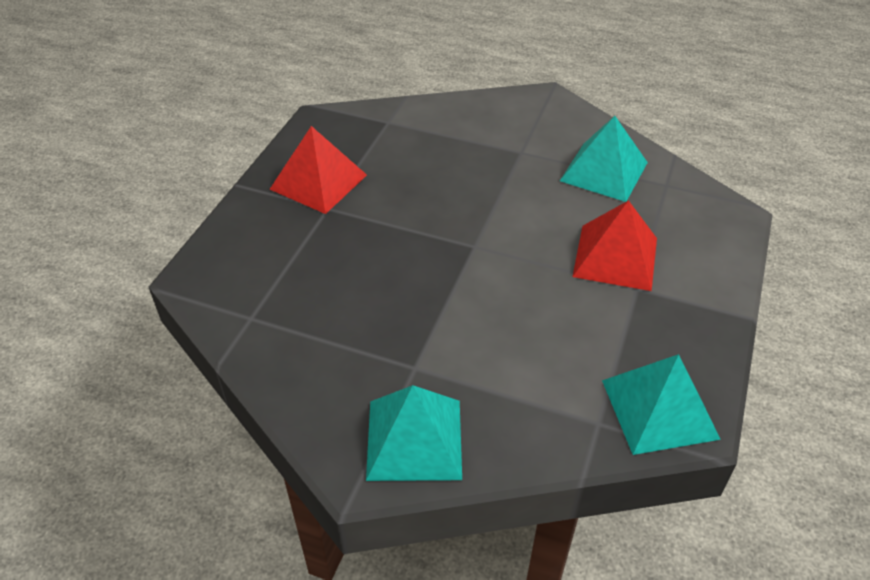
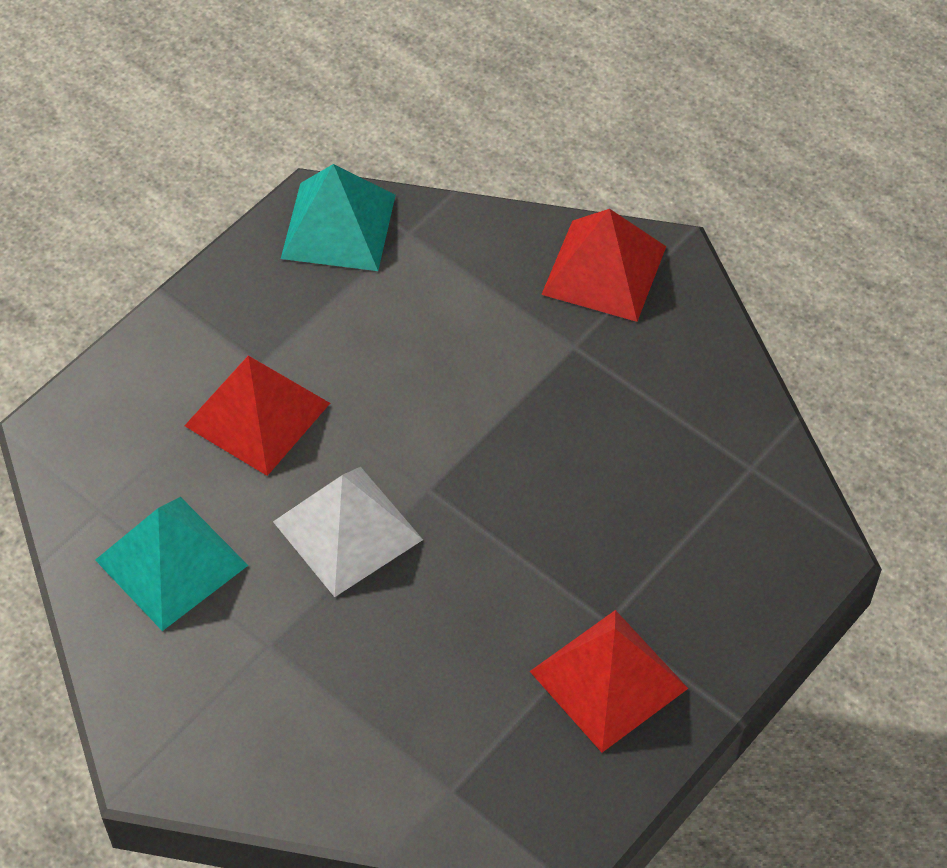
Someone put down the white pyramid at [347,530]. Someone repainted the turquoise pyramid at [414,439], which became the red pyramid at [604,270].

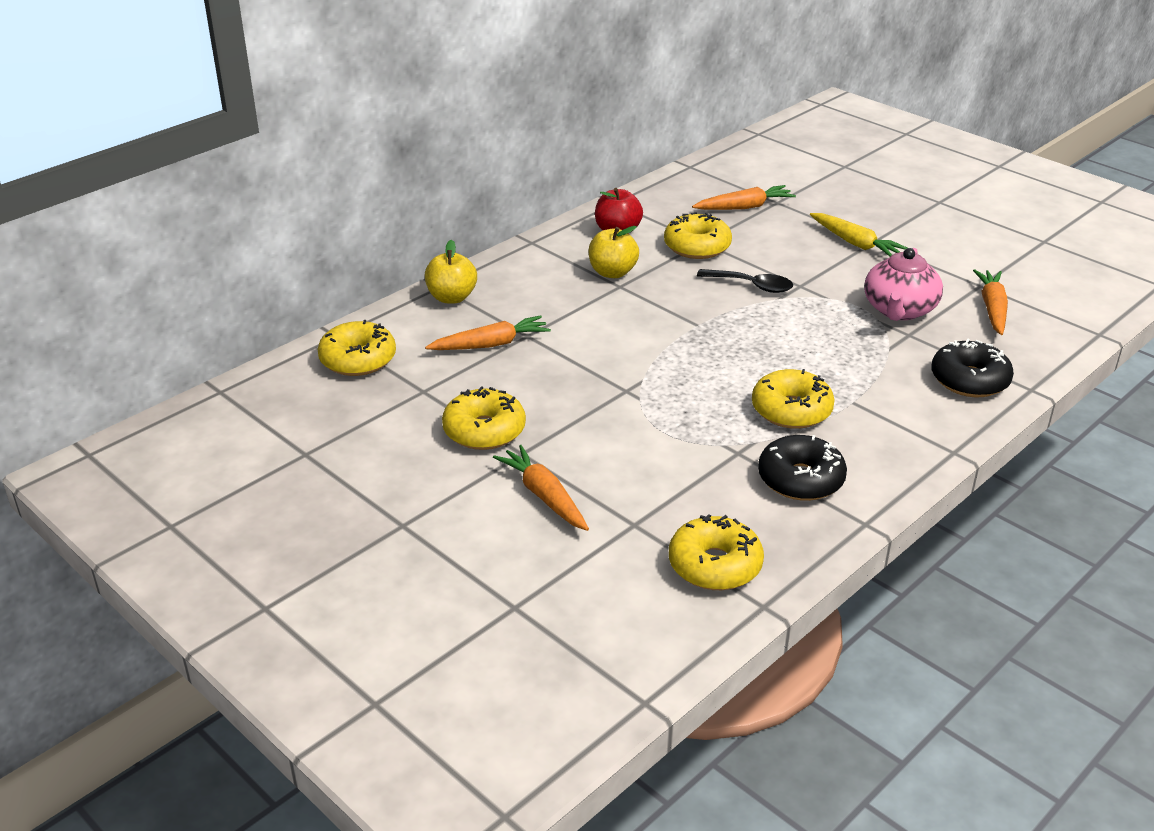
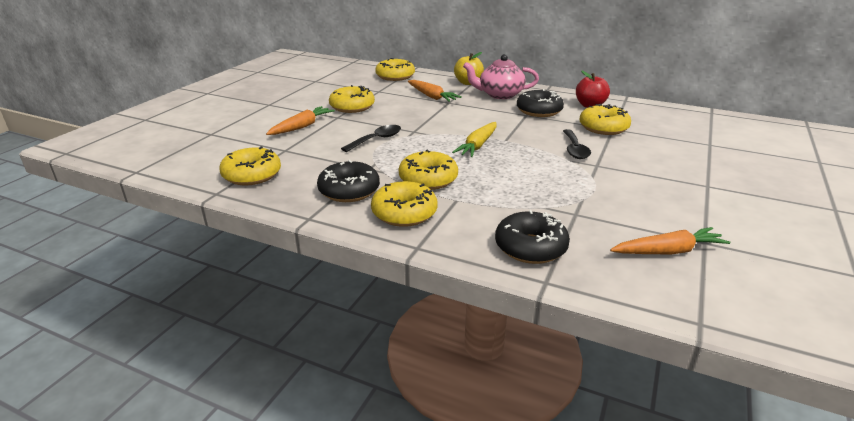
Someone took away the orange toy carrot at [744,207]. Someone put down the black teaspoon at [376,139]. Someone put down the bright yellow donut at [404,213]. Someone carried the bright yellow toy carrot from [855,243] to [478,145]. Someone carried the rosy tea pot from [899,310] to [500,95]. Someone swapped the bright yellow toy apple at [612,272] for the black donut at [539,111].

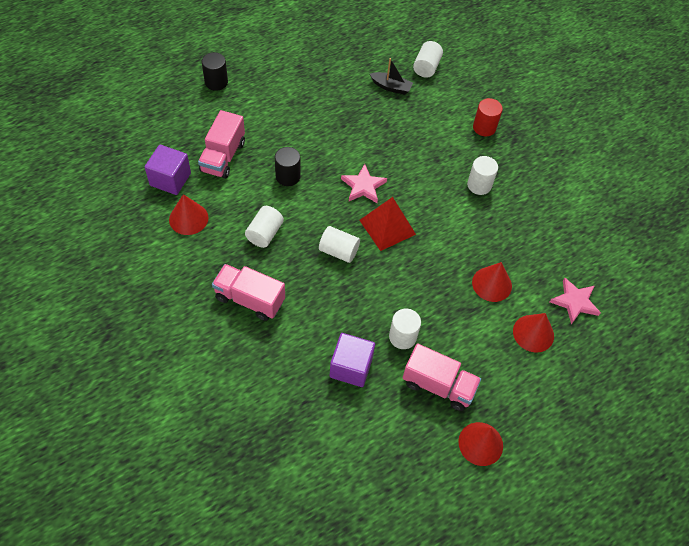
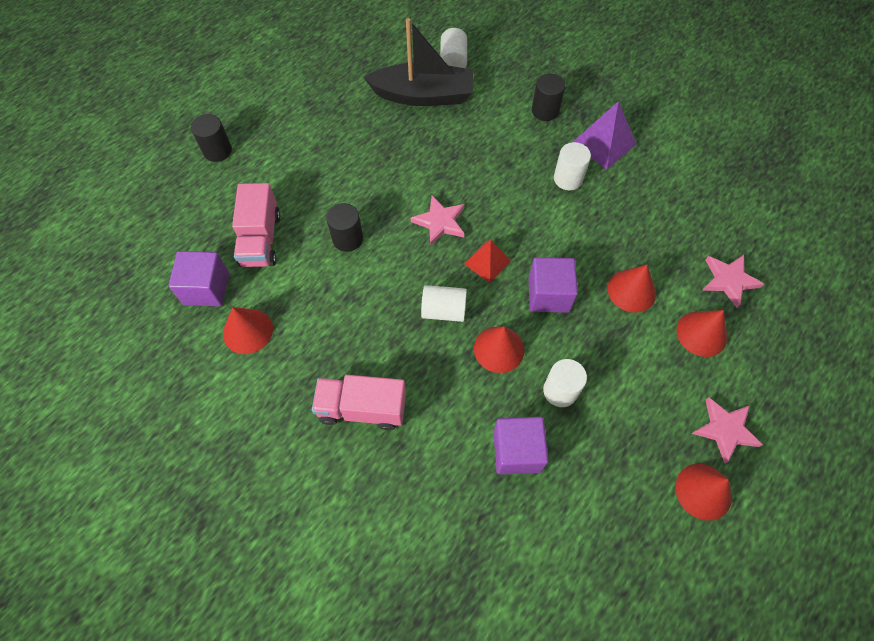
Someone took away the white cylinder at [264,233]. Someone took away the rosy truck at [438,385]. Someone put down the red cone shape at [499,349]. Someone put down the purple solid cube at [548,294]. Someone put down the purple pyramid at [603,143]. Someone put down the rosy five-pointed star at [725,430]. Someone repainted the red cylinder at [484,127], which became the black cylinder at [545,111]. Someone scaled the red pyramid at [387,227] by 0.66. Someone scaled the black boat at [391,87] by 2.02.

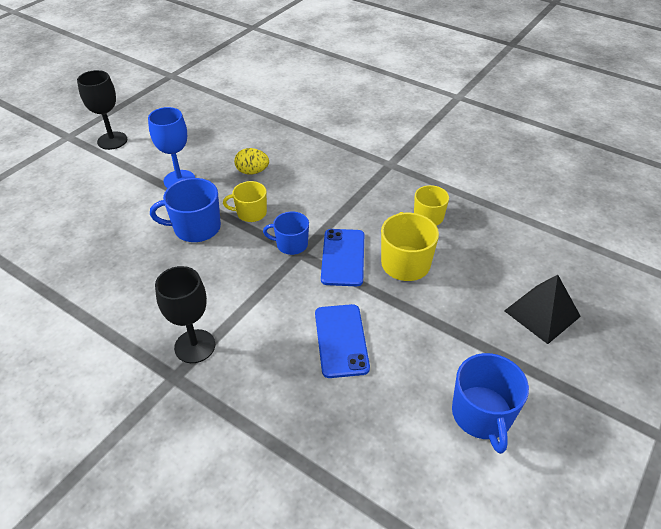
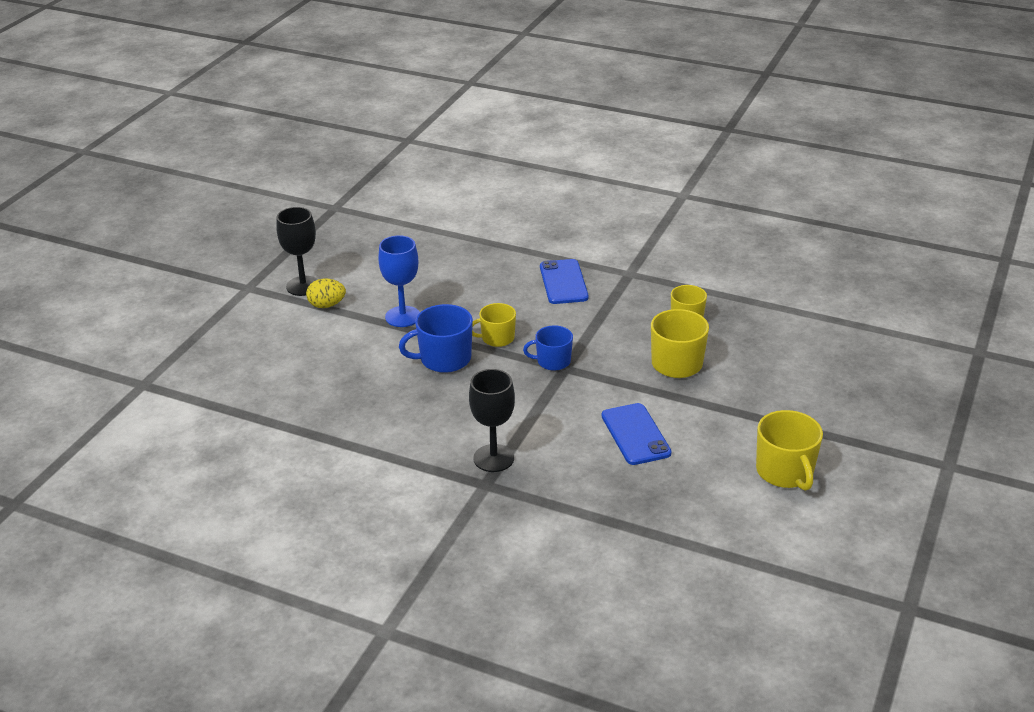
Someone took away the black pyramid at [542,313]. Someone carried the bright yellow egg shape from [252,171] to [327,305]. Someone carried the cobalt smartphone from [343,257] to [563,282]. Someone repainted the cobalt coffee mug at [482,415], which became the bright yellow coffee mug at [785,472].

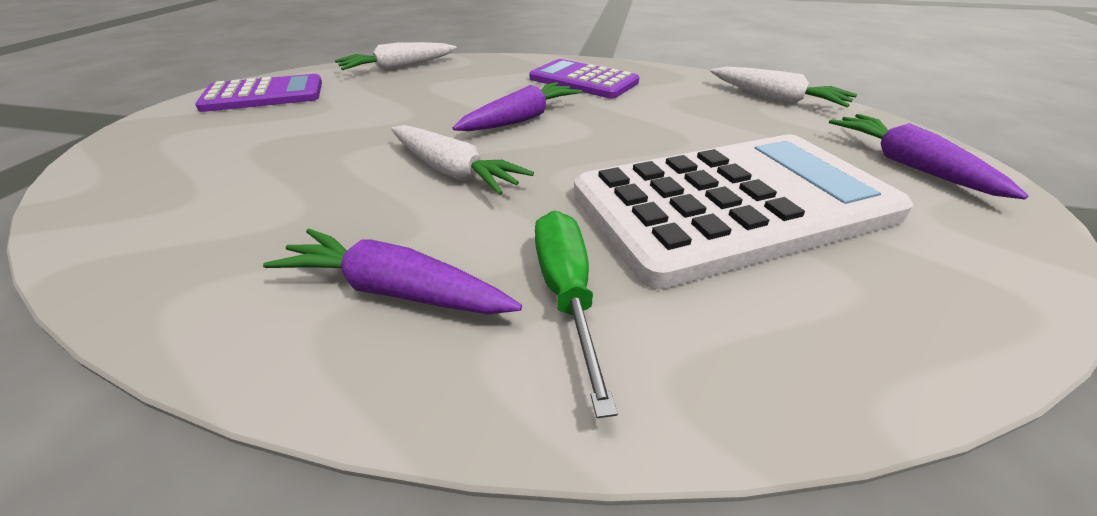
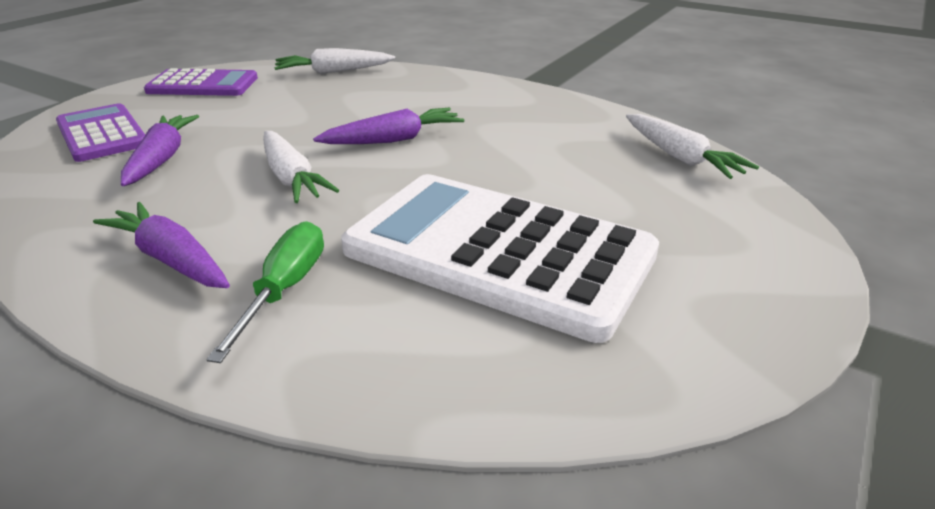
Someone carried the purple calculator from [583,80] to [102,134]. Someone carried the purple toy carrot from [909,165] to [161,159]. Someone rotated the white calculator at [732,205] by 150 degrees counterclockwise.

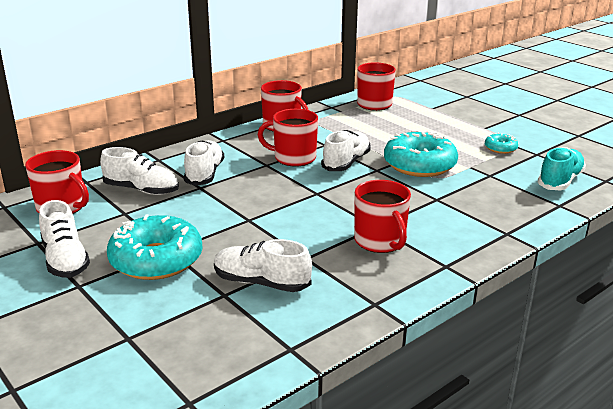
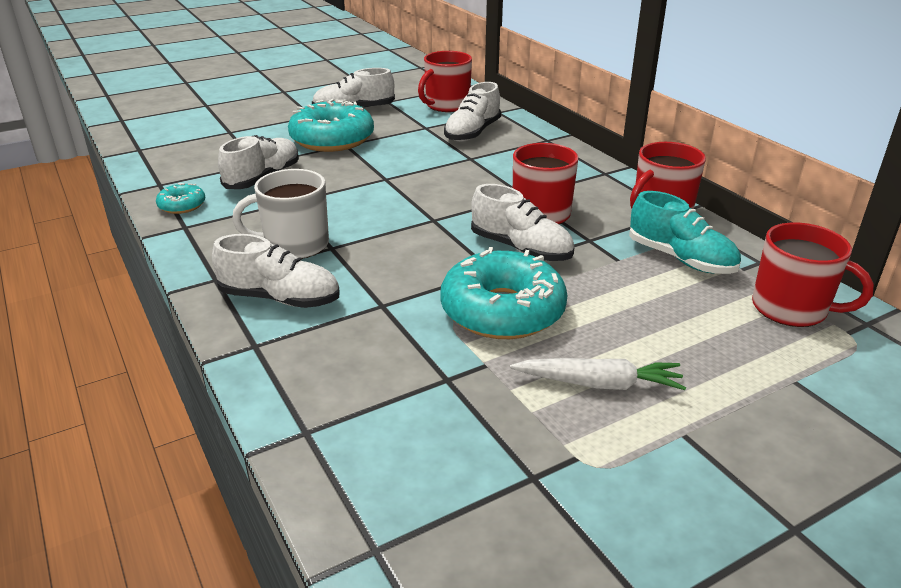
Someone put down the white toy carrot at [599,384]. Someone carried the white lace-up shoe from [204,174] to [280,298]. Someone carried the turquoise donut from [500,148] to [182,205]. Someone carried the turquoise lace-up shoe from [560,181] to [680,259]. Someone repainted the red coffee mug at [380,241], which became the white coffee mug at [294,245].

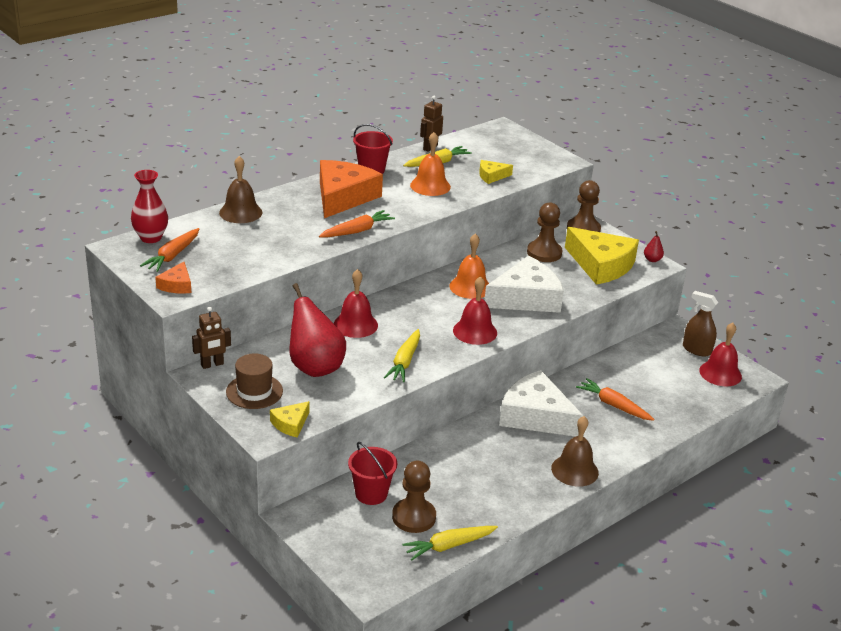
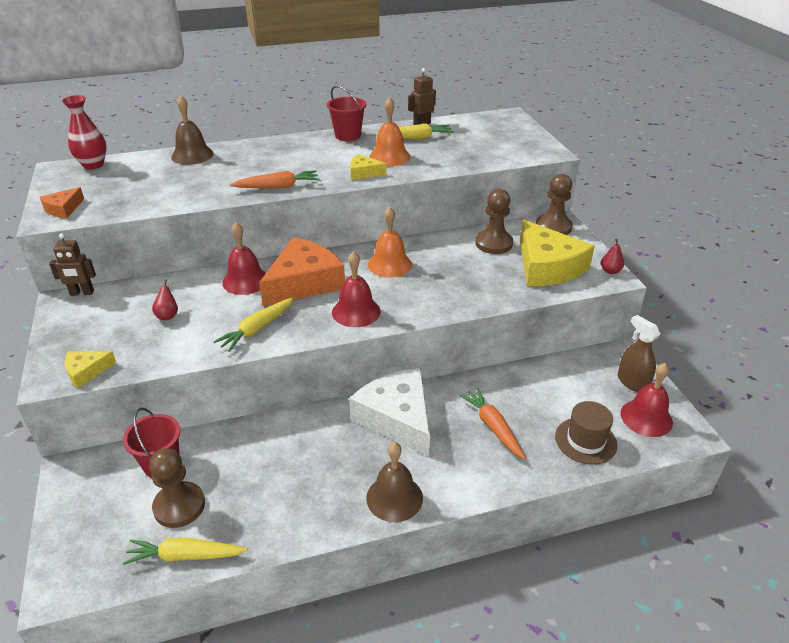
Someone took away the orange toy carrot at [173,256]. Someone took away the white piece of cheese at [526,298]. Someone carried the russet tall hat from [254,391] to [585,440]. Someone carried the orange piece of cheese from [343,197] to [304,282]. Someone carried the bright yellow piece of cheese from [491,176] to [363,173]. Someone scaled the red toy pear at [315,367] by 0.41.

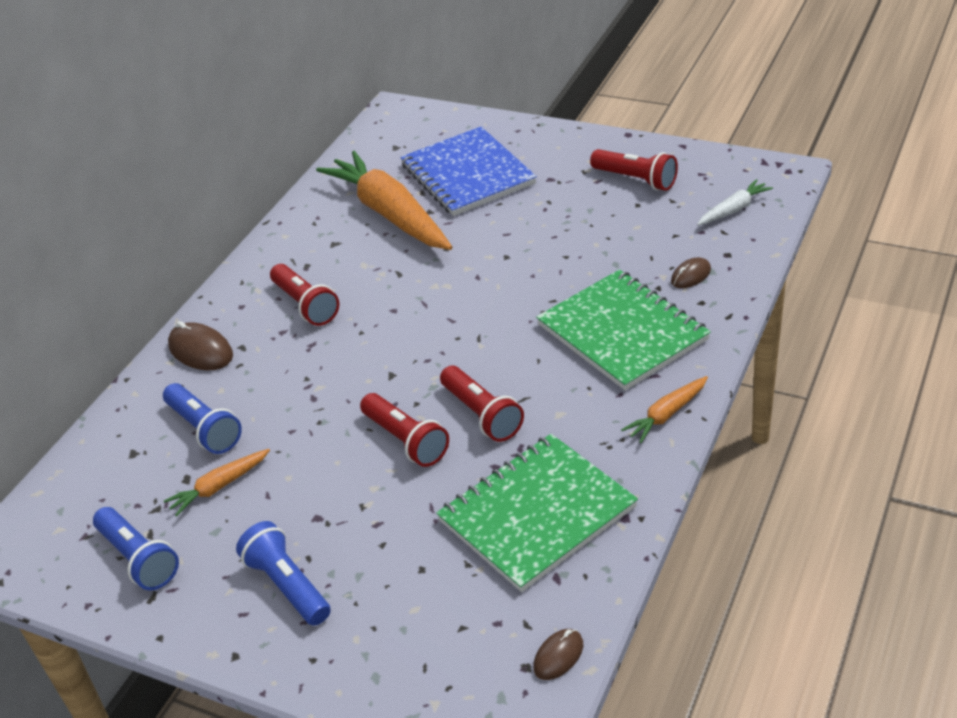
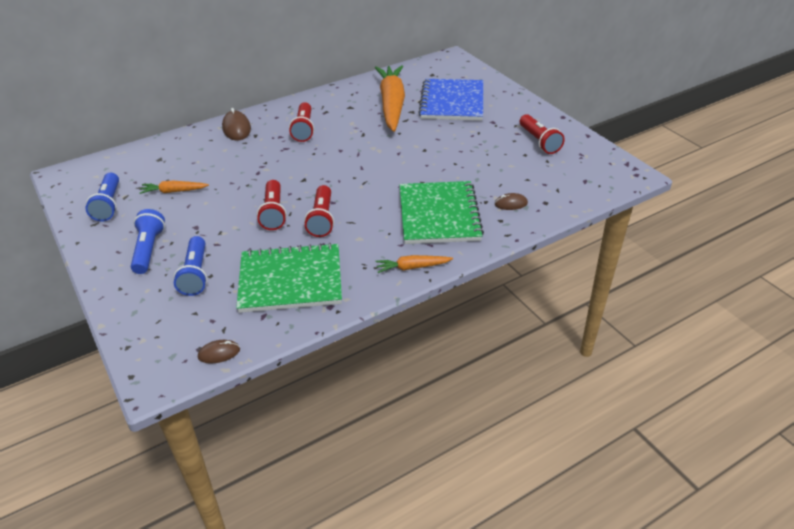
Someone took away the white toy carrot at [733,210]. Someone carried the cobalt torch from [204,429] to [196,274].

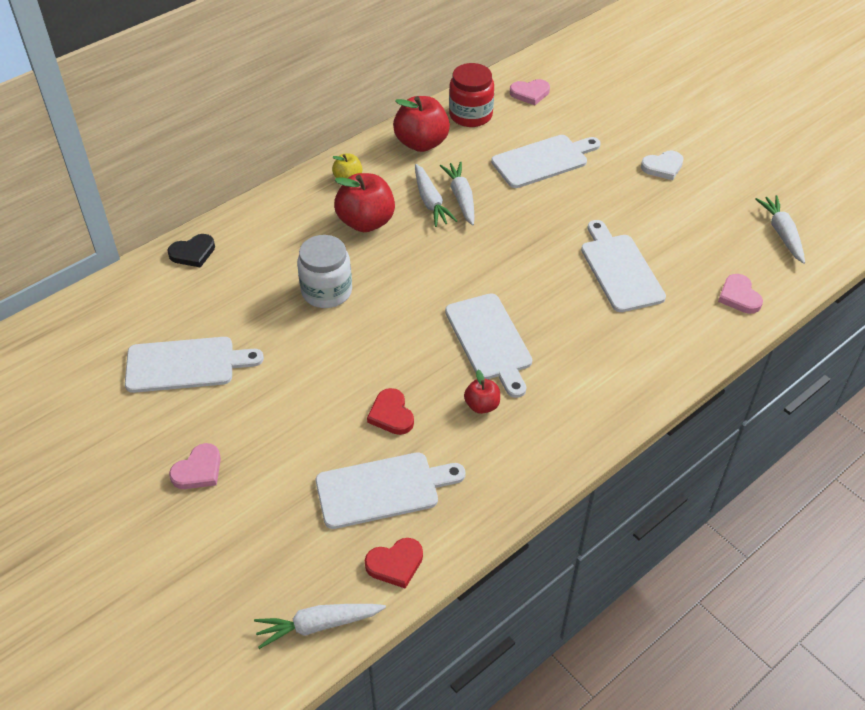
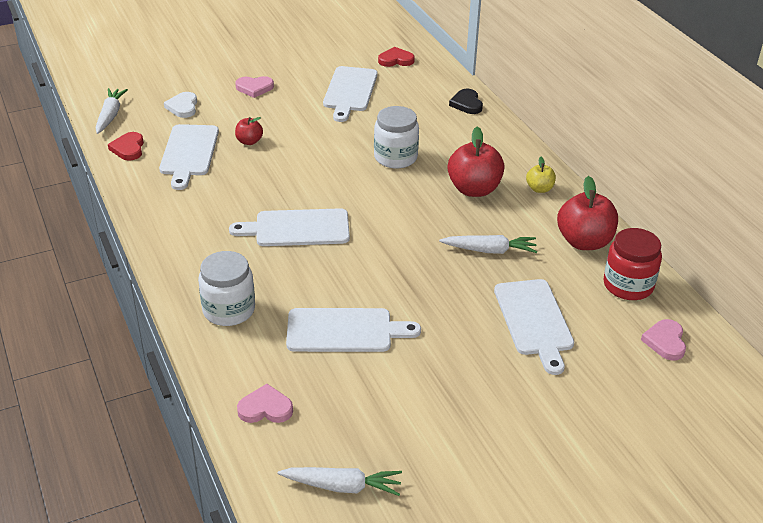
Someone took away the white toy carrot at [430,202]. Someone put down the white jam jar at [229,310]. Someone carried the red heart shape from [391,414] to [396,60]. Someone carried the red toy apple from [482,405] to [249,141]. Someone carried the white heart shape from [663,167] to [183,107]. Someone rotated the rosy heart shape at [198,470] by 60 degrees counterclockwise.

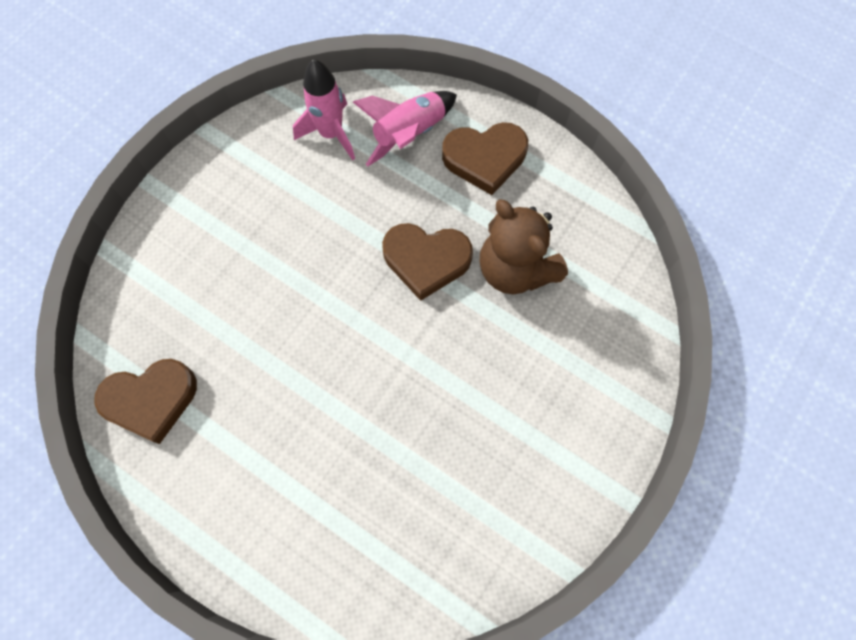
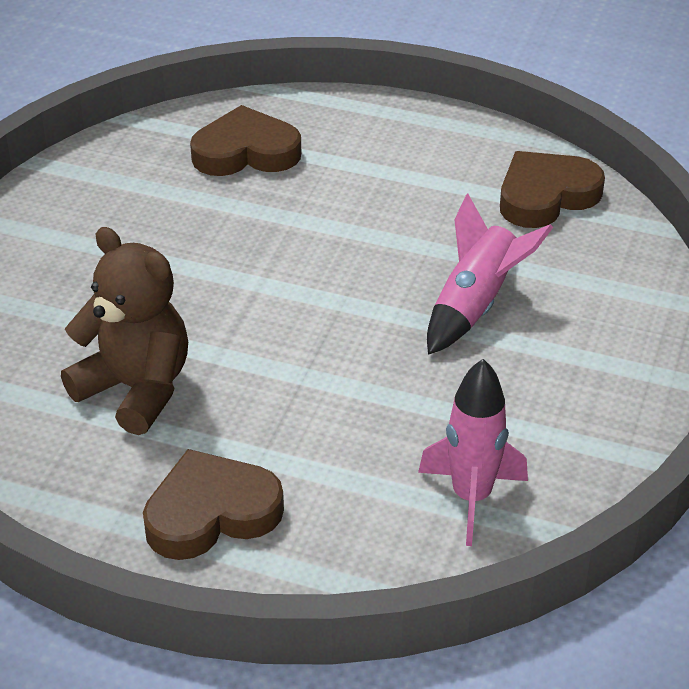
Someone carried the rosy toy rocket from [409,134] to [476,305]. Someone carried the russet heart shape from [426,260] to [246,152].

